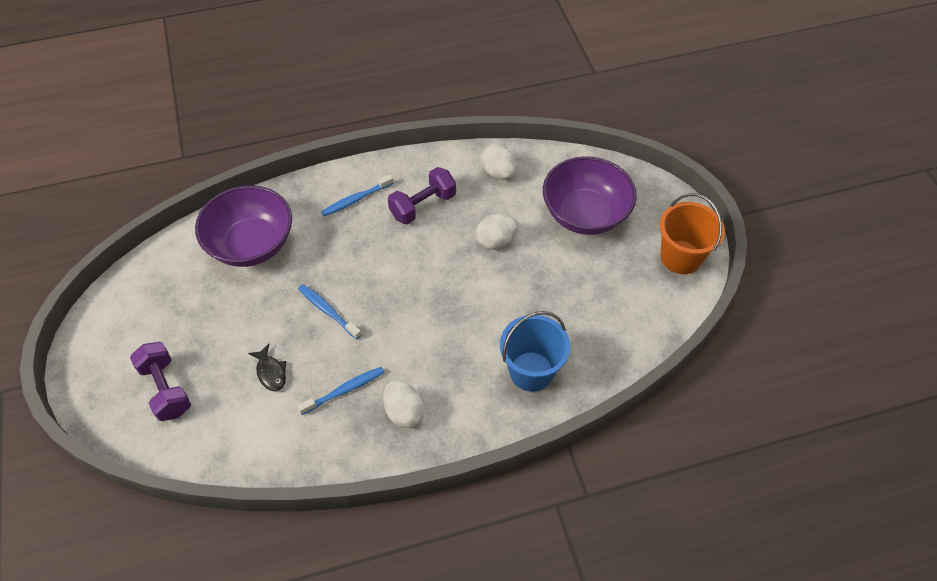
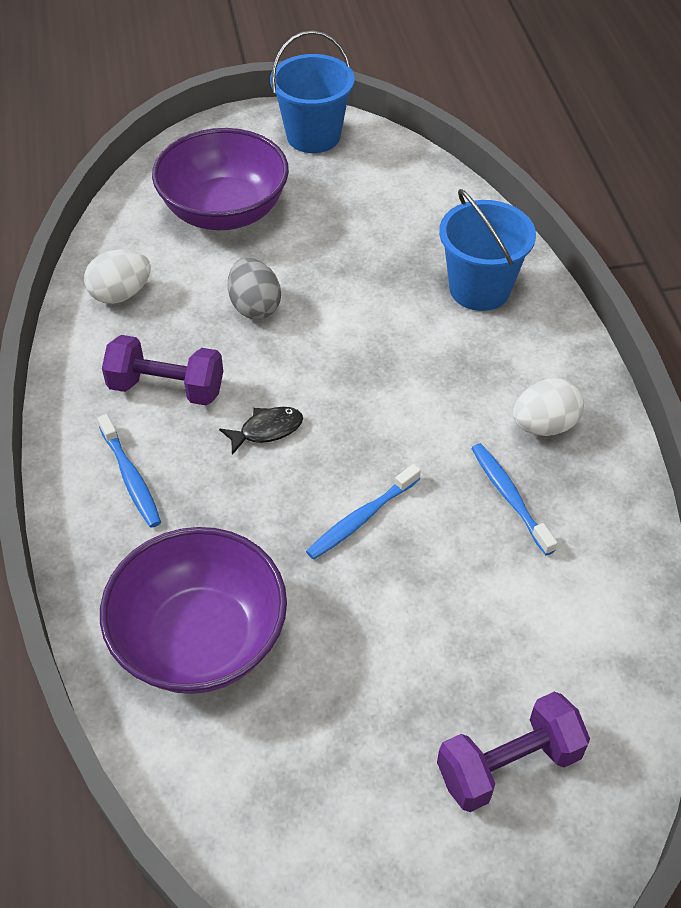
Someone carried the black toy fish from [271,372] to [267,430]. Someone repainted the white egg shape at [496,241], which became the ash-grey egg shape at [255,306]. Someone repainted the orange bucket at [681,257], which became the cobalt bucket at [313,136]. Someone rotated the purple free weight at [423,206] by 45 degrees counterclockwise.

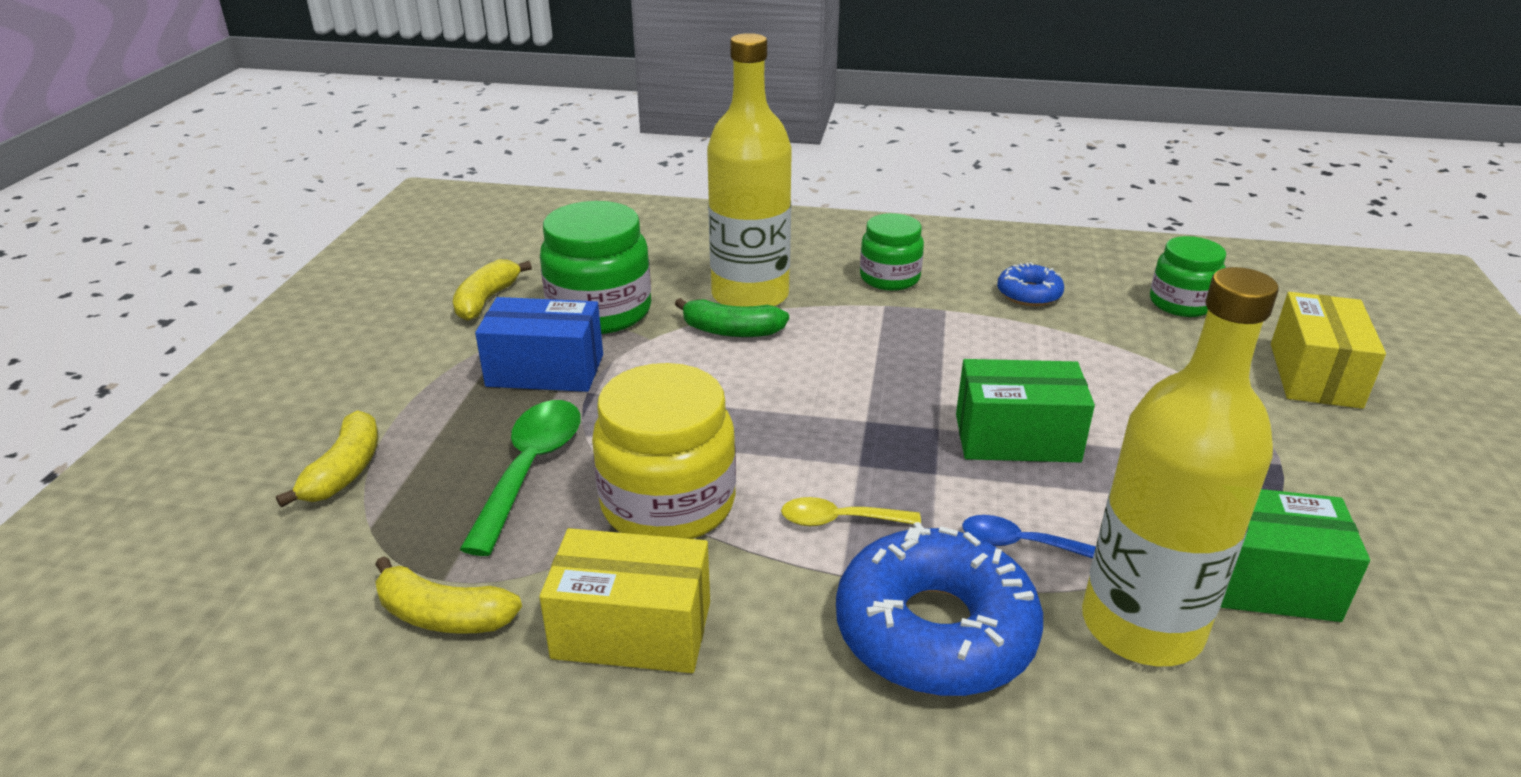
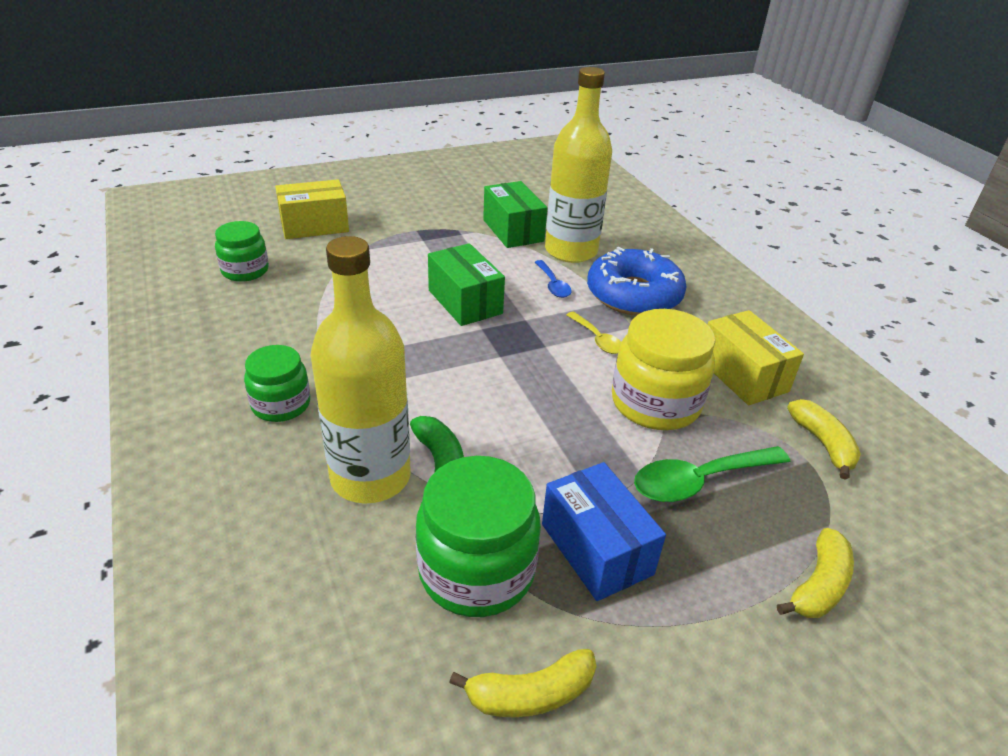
Someone took away the cobalt donut at [1029,294]. Someone rotated the bright yellow banana fruit at [345,471] by 150 degrees clockwise.

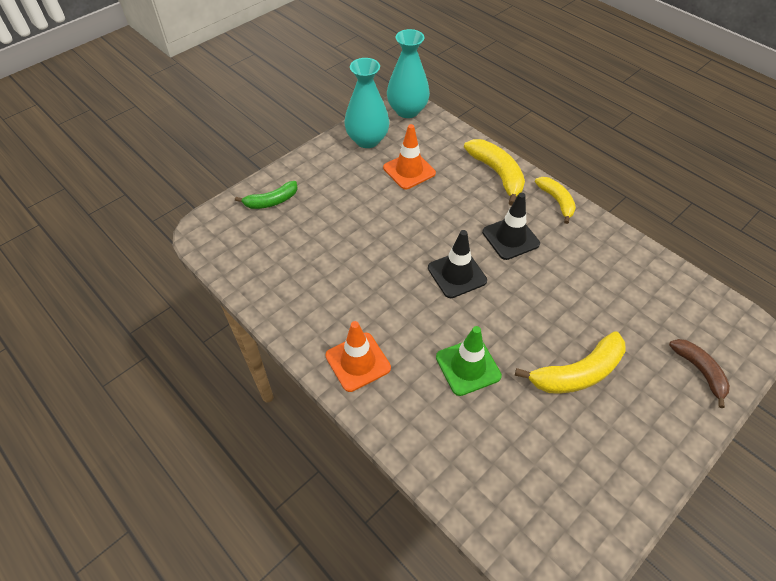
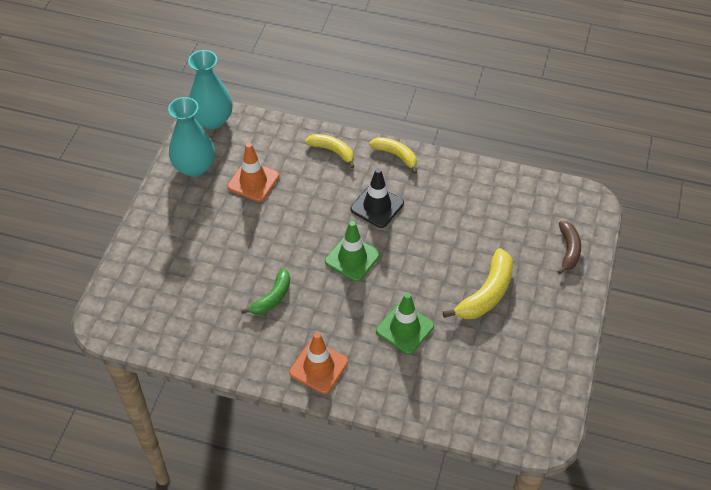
Someone carried the green banana fruit from [271,201] to [272,298]. Someone repainted the black safety cone at [457,274], which became the green safety cone at [352,258]. Someone rotated the russet banana fruit at [699,371] by 60 degrees clockwise. Someone scaled the bright yellow banana fruit at [497,174] by 0.65.

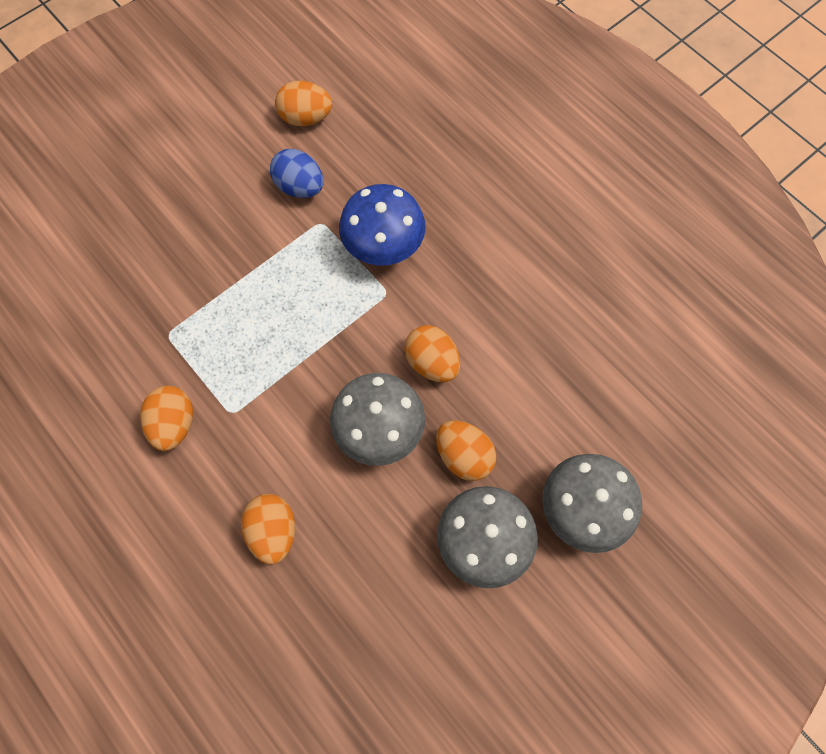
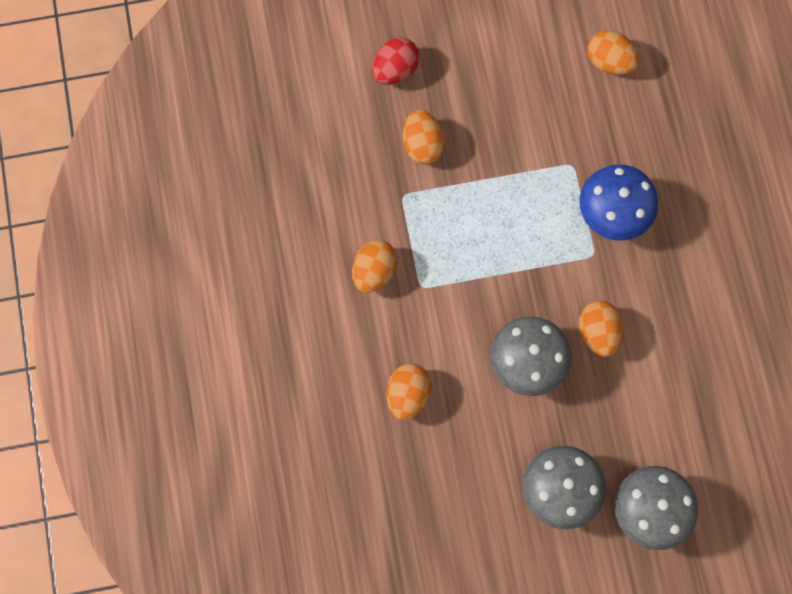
Someone took away the cobalt egg shape at [300,187]. Someone put down the red egg shape at [395,70]. Someone carried the orange egg shape from [464,456] to [422,145].

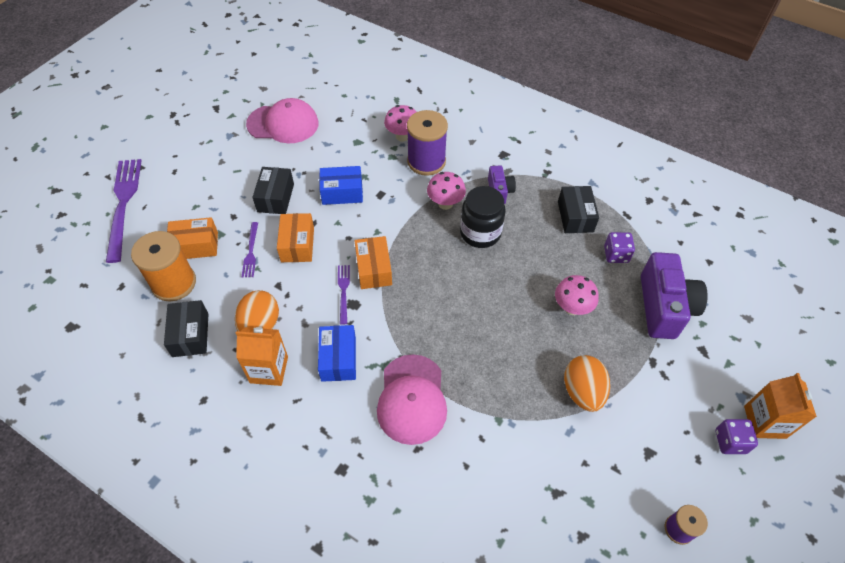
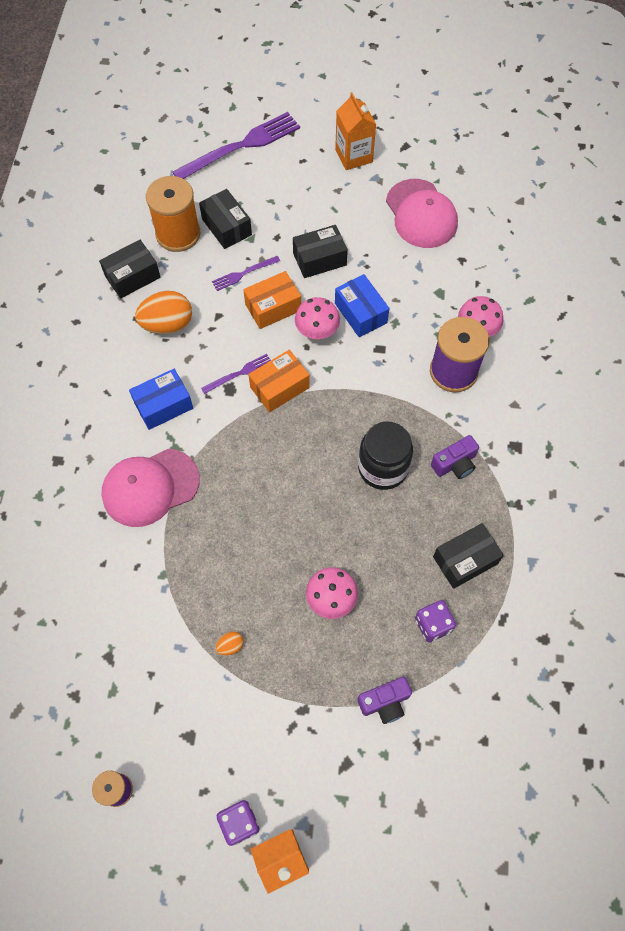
Someone carried the orange juice carton from [269,369] to [353,156]. Someone carried the rosy mushroom from [445,204] to [317,333]. Someone repainted the orange box at [195,246], which became the black box at [226,227]. Someone scaled the orange egg shape at [582,392] by 0.44. Someone scaled the purple photo camera at [664,307] by 0.53.

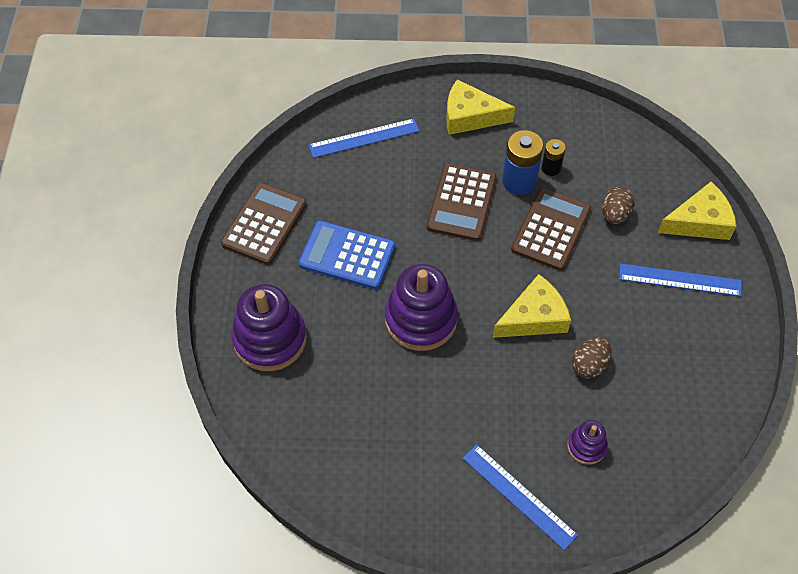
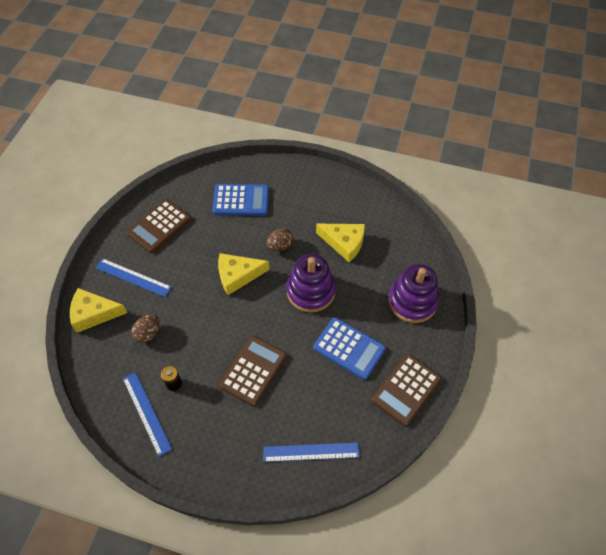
Someone took away the cobalt AA battery at [519,181]. Someone carried the bright yellow piece of cheese from [470,116] to [344,243]. Someone carried the cobalt ruler from [519,496] to [146,413]. Someone carried the russet calculator from [551,229] to [159,226]. Someone carried the russet egg shape from [589,365] to [280,246]. Someone swapped the purple ring stacker at [586,446] for the cobalt calculator at [241,200].

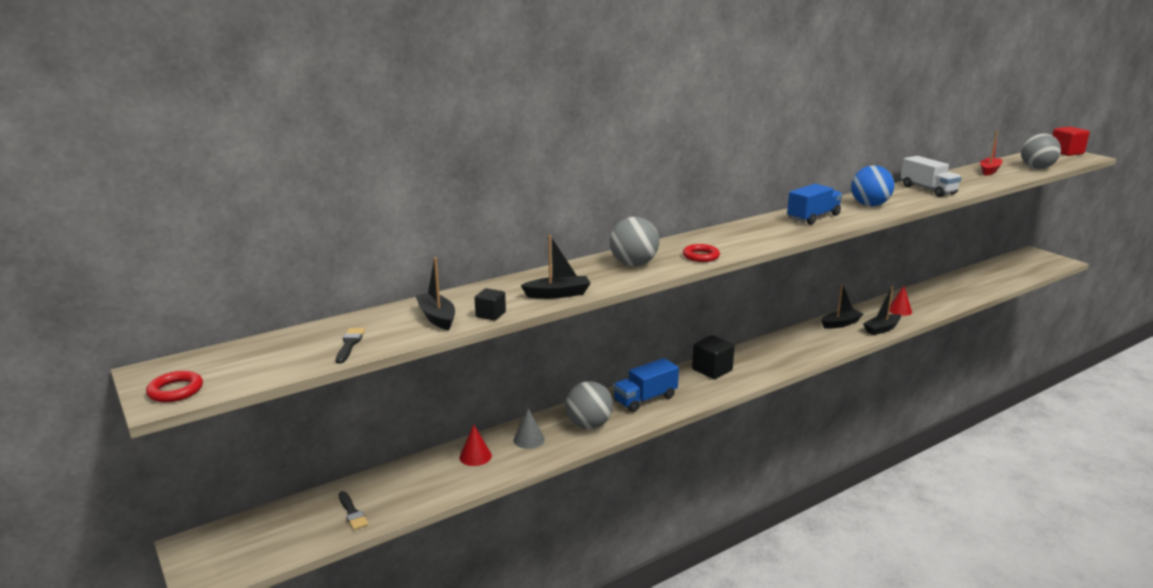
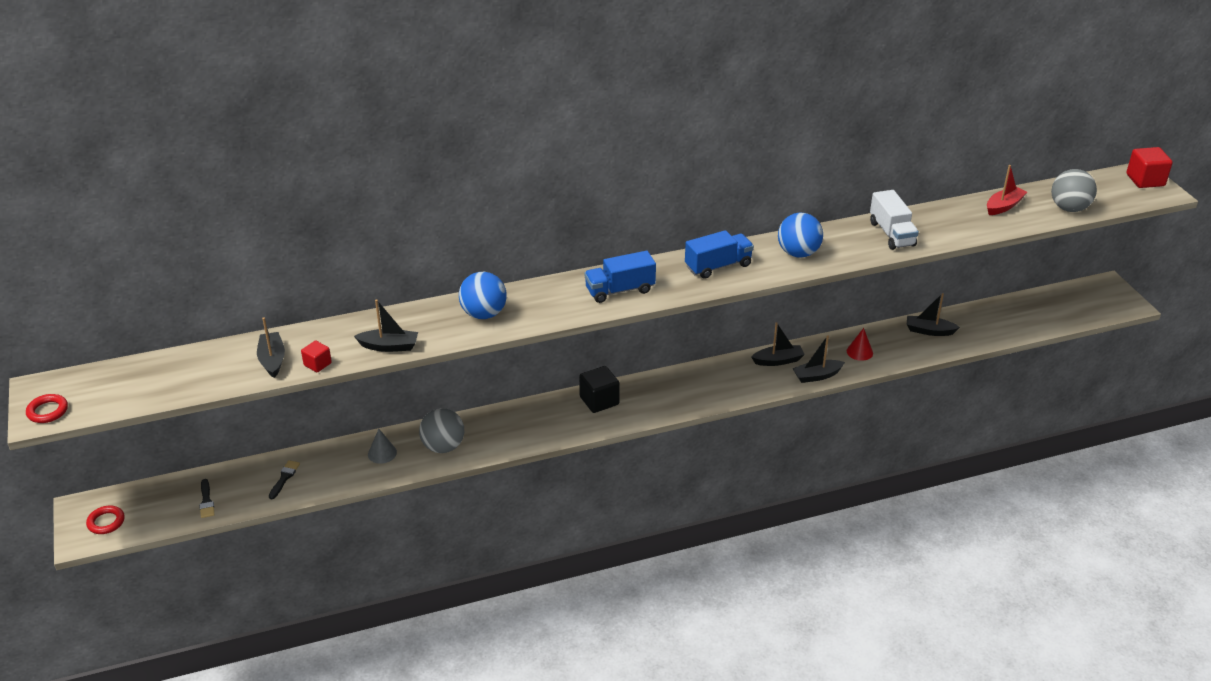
Someone took away the red cone shape at [475,456]. Someone put down the black boat at [929,331]. Someone carried the black paintbrush from [349,344] to [284,478]. Someone carried the cobalt truck from [645,399] to [620,290]. Someone carried the red torus from [701,256] to [106,522]. Someone repainted the black solid cube at [490,315], which became the red solid cube at [317,364]. Someone repainted the ash-grey ball at [633,264], which became the cobalt ball at [483,314].

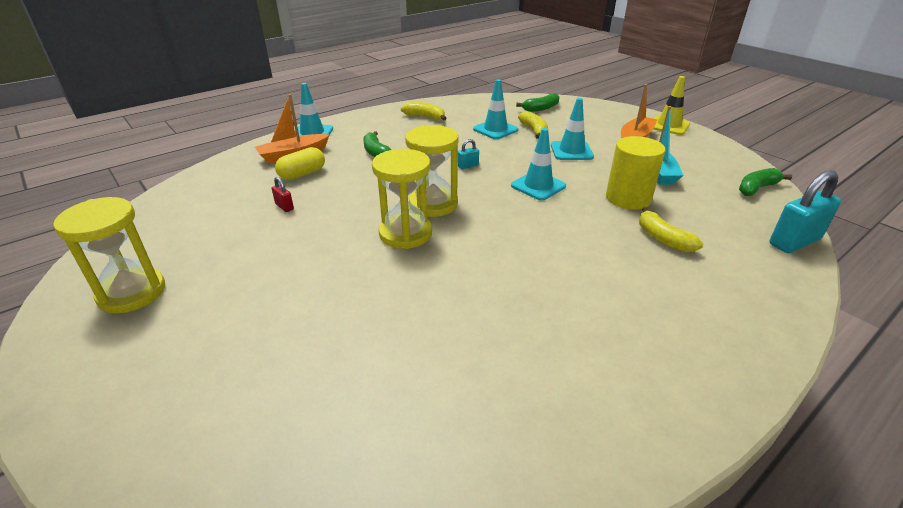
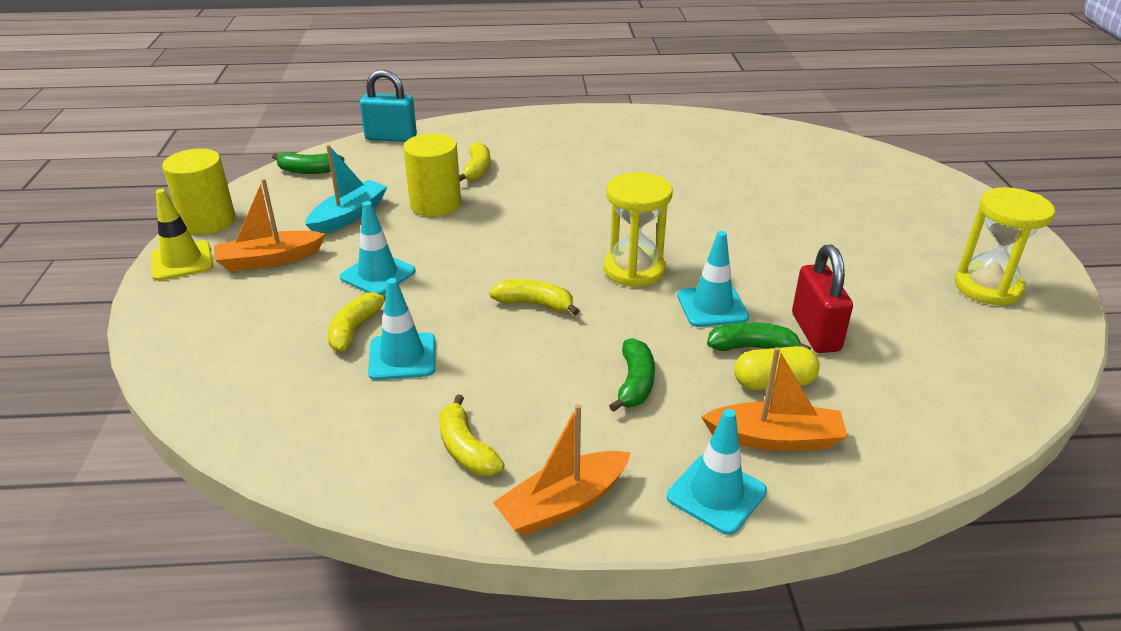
Someone took away the bright yellow sandglass at [405,233]. Someone put down the bright yellow cylinder at [208,221]. Someone put down the orange boat at [563,504]. Someone carried the turquoise safety cone from [538,186] to [712,306]. Someone carried the green banana fruit from [541,108] to [752,347]. Someone swapped the turquoise padlock at [468,166] for the bright yellow banana fruit at [535,304]. Someone scaled the red padlock at [284,207] by 2.16.

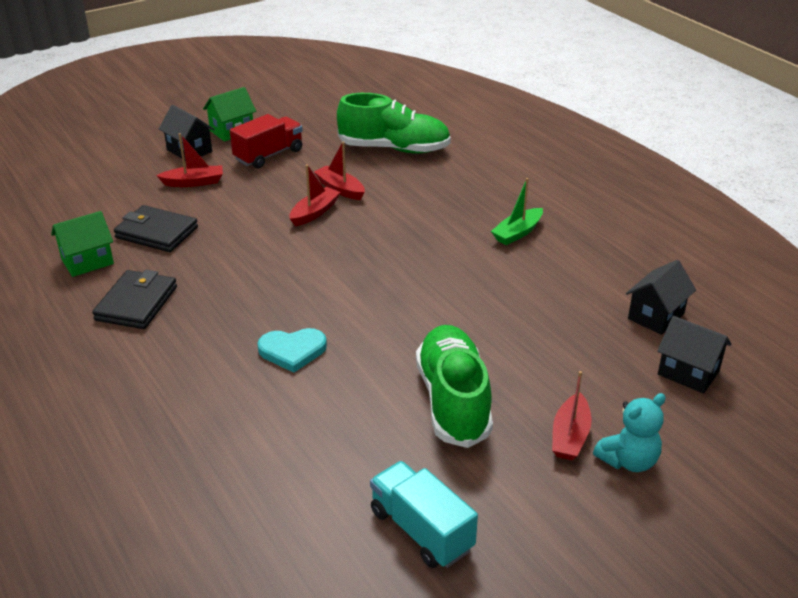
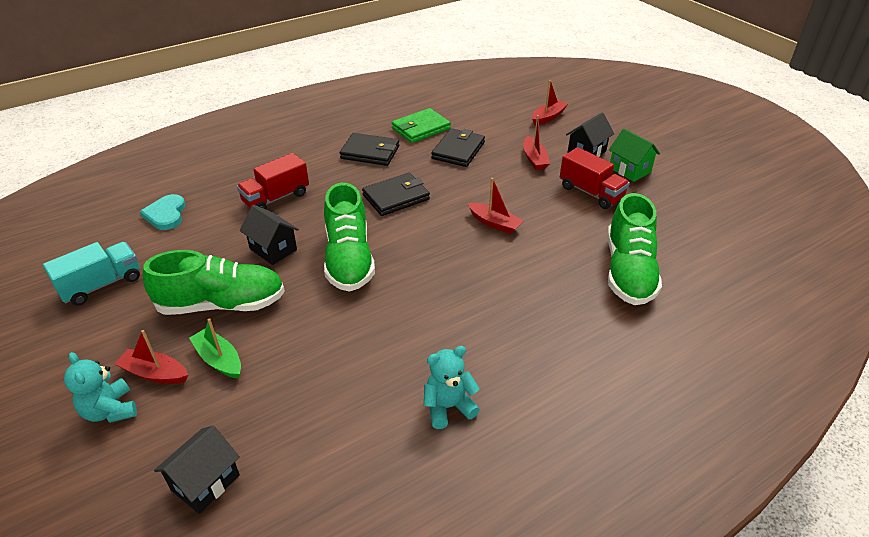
Someone put down the red truck at [276,198]. Someone put down the green lace-up shoe at [349,259]. Someone put down the black billfold at [396,197]. Someone put down the turquoise teddy at [448,407]. Someone carried the turquoise heart shape from [292,351] to [166,214]. Someone carried the red boat from [340,189] to [548,117]. Someone carried the green boat from [517,233] to [219,359]. Someone carried the black cottage from [656,316] to [273,249]. Someone swapped the green cottage at [87,261] for the green billfold at [421,128].

